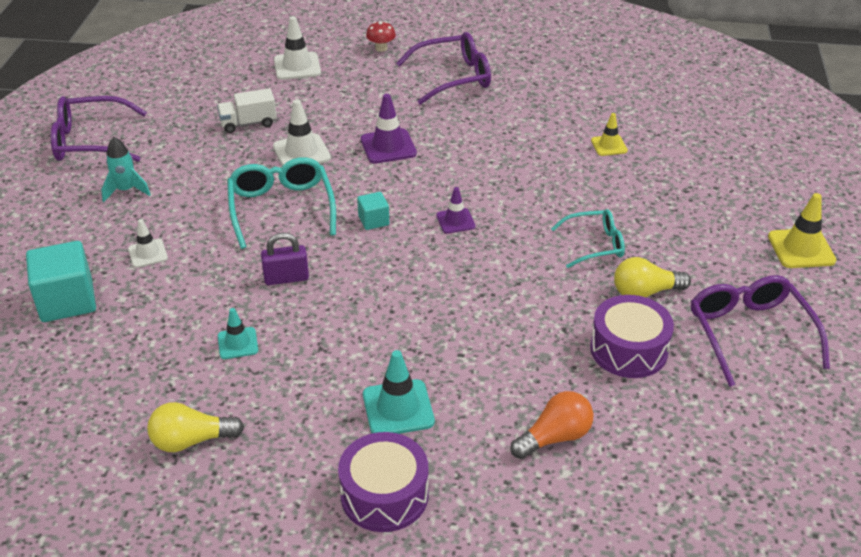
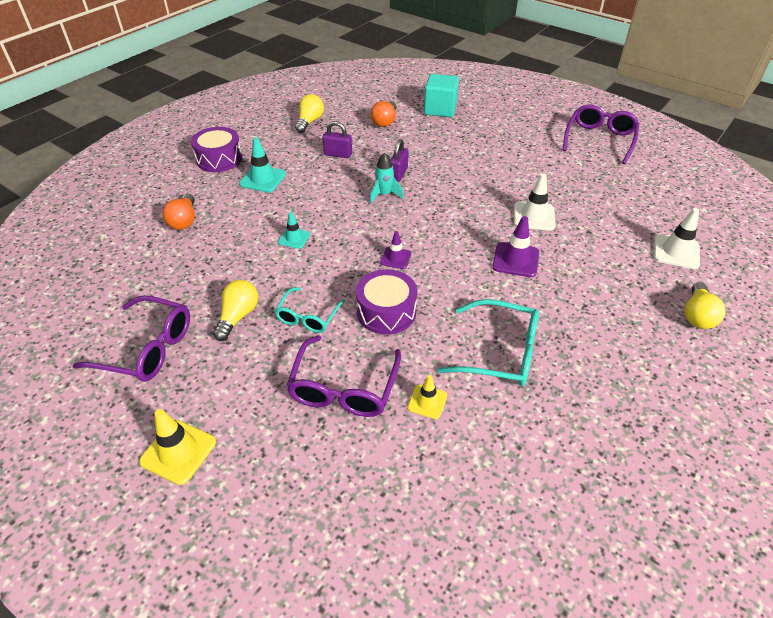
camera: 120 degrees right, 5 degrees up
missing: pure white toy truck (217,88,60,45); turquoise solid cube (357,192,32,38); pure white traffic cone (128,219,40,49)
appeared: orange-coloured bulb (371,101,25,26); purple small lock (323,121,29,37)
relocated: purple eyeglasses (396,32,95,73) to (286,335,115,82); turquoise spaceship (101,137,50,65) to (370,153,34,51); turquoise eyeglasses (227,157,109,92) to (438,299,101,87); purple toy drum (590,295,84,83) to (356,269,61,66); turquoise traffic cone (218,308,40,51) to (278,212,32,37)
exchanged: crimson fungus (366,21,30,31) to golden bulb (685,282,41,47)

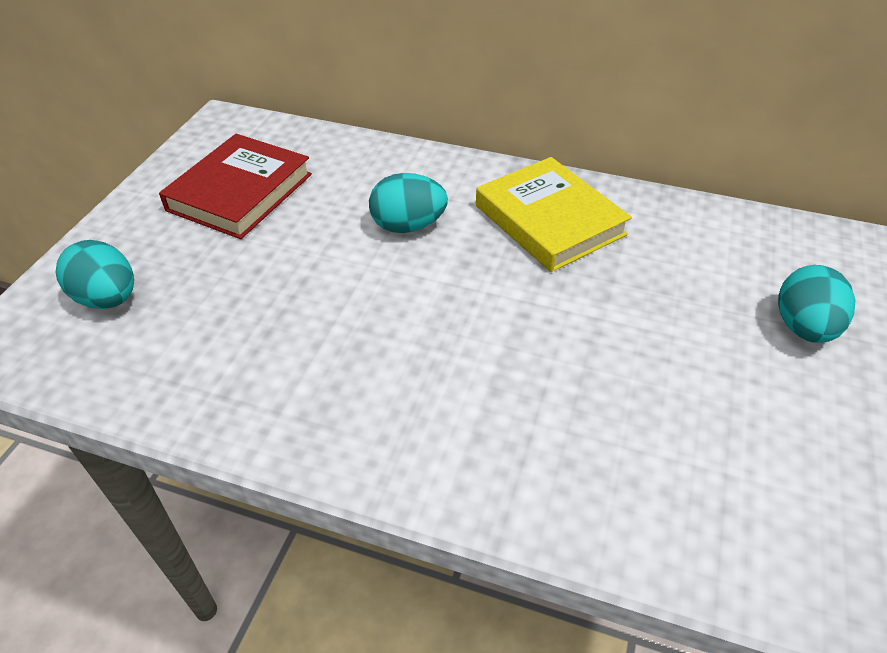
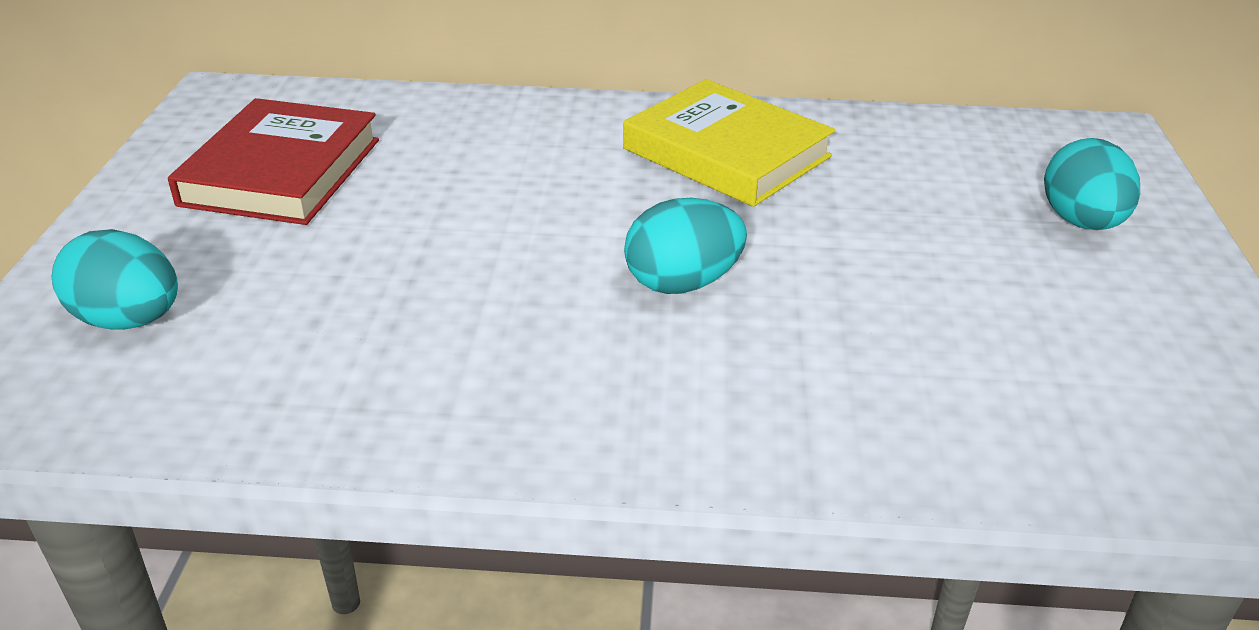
camera: 15 degrees left, 10 degrees down
relocated: turquoise toy egg (369,173,79,60) to (624,198,123,96)

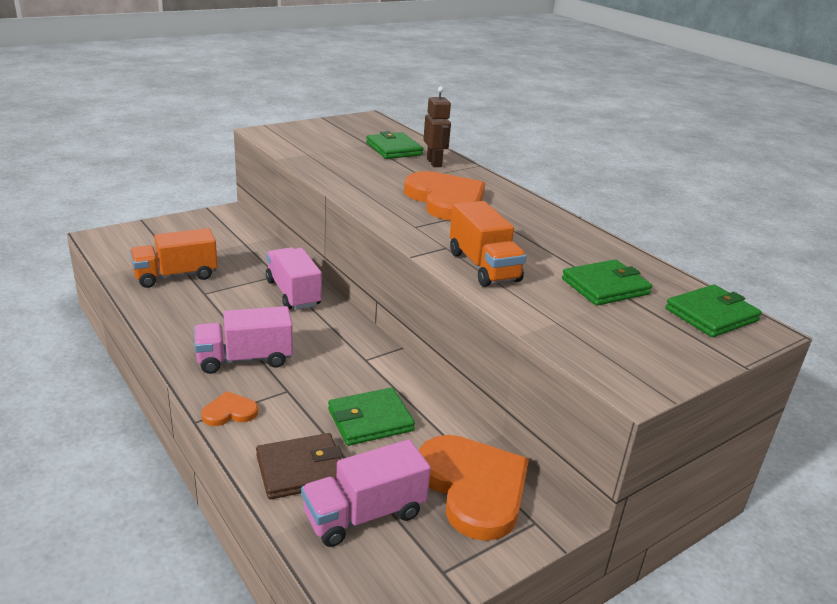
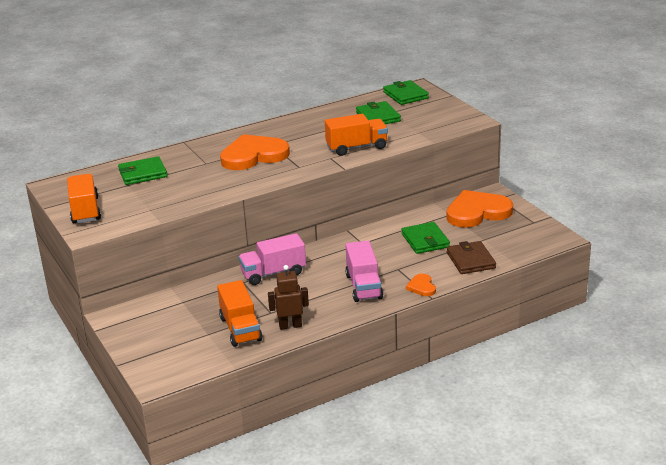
camera: 80 degrees left, 0 degrees up
missing: rosy toy truck (301,439,130,108)
appeared: orange-coloured toy truck (67,174,34,49)
relocated: dark brown toy robot (423,86,28,81) to (268,265,41,65)

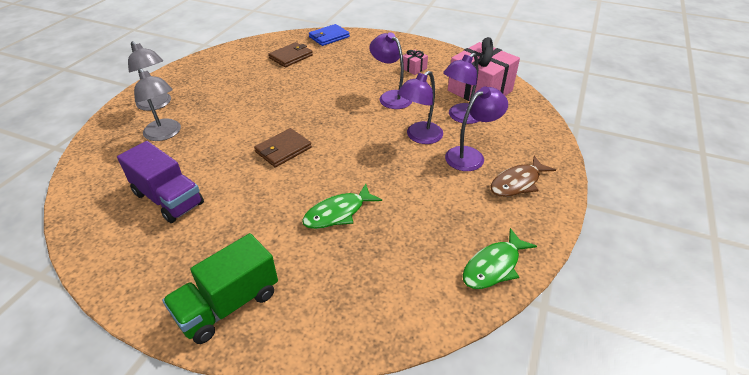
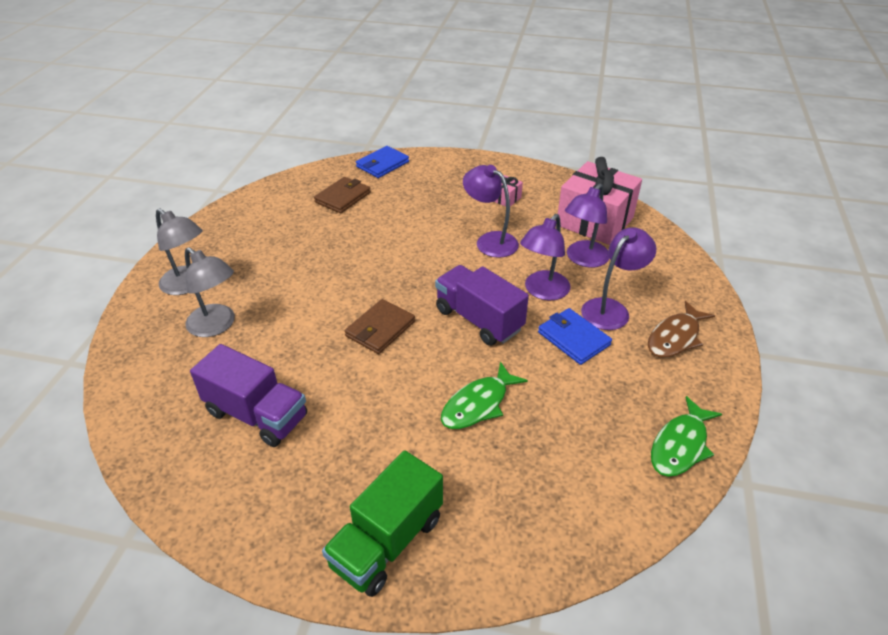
camera: 10 degrees left, 0 degrees up
appeared: purple toy truck (435,265,94,81); royal blue card wallet (538,308,74,57)

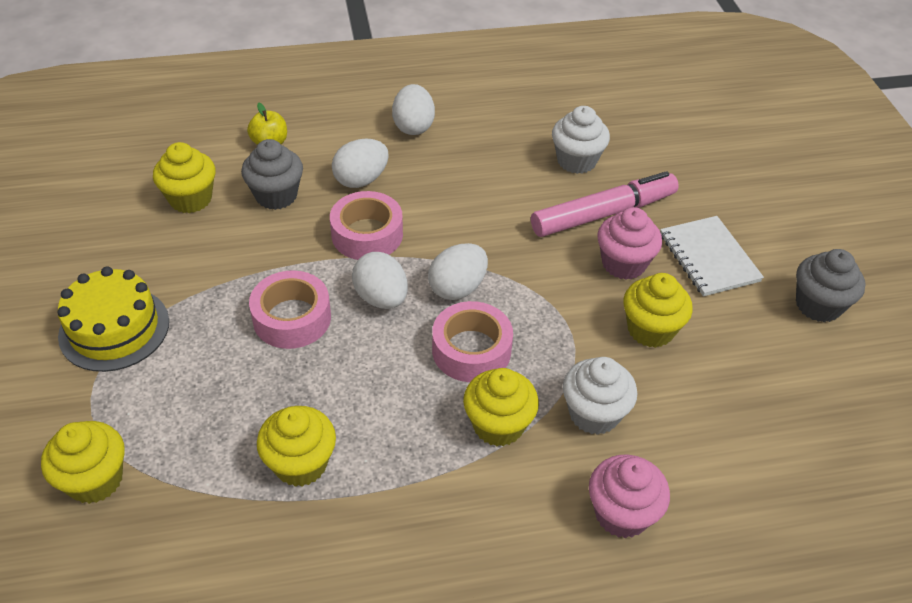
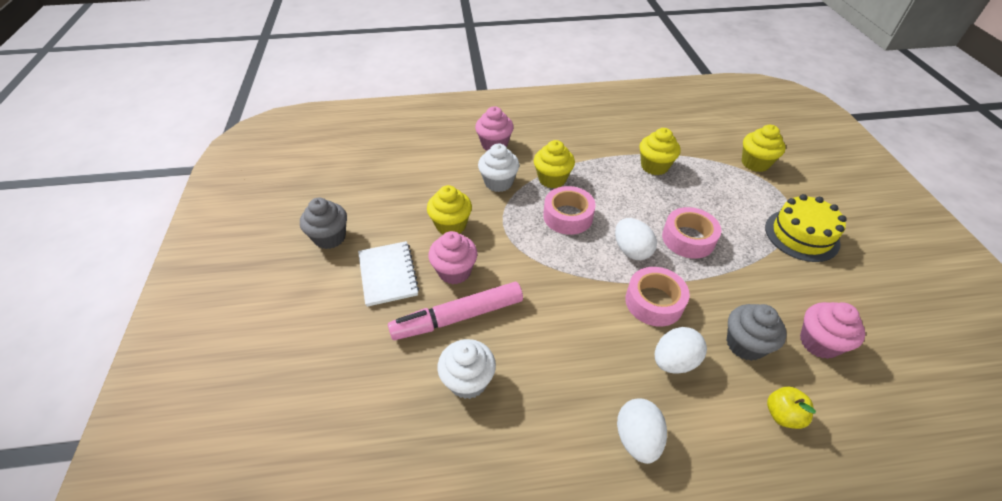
camera: 175 degrees left, 0 degrees up
missing: pure white toy egg (428,243,60,57)
colour: golden fairy cake (153,142,62,71) to rosy fairy cake (800,302,65,57)

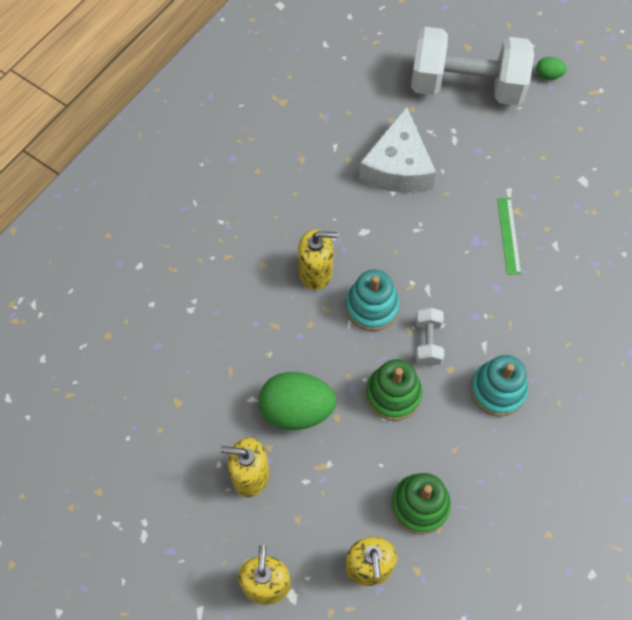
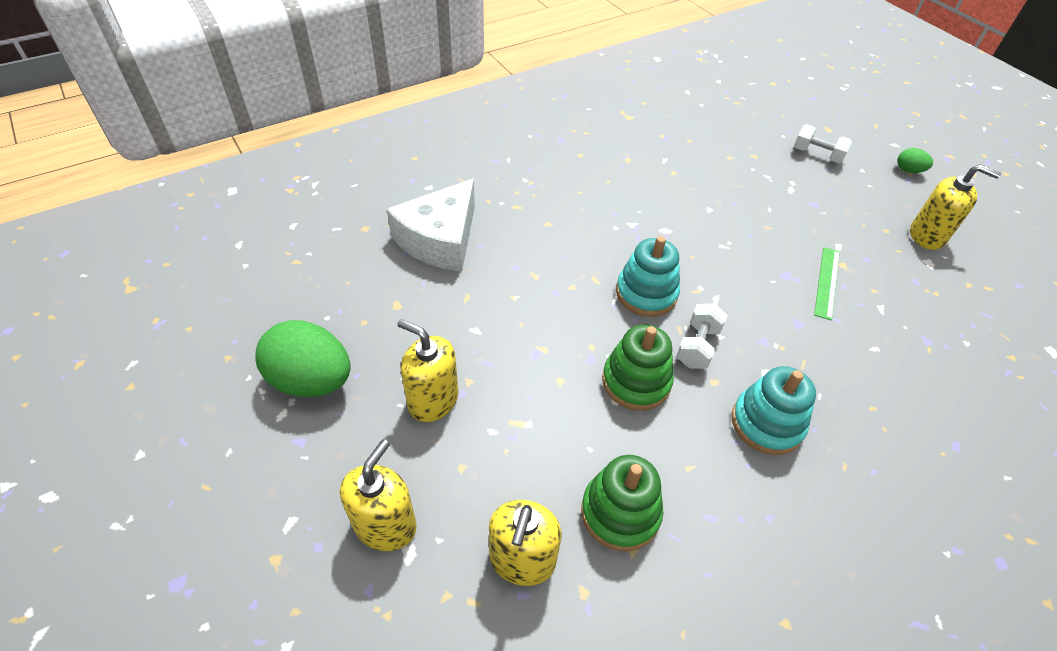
camera: 20 degrees right, 15 degrees down
relocated: pure white piece of cheese (359,106,77,87) to (387,179,88,93); golden pump bottle (298,229,40,61) to (910,164,91,86); emerald toy egg (259,372,78,58) to (256,320,95,77)
size: pure white hand weight (411,27,123,79) = (794,124,58,39) x0.42

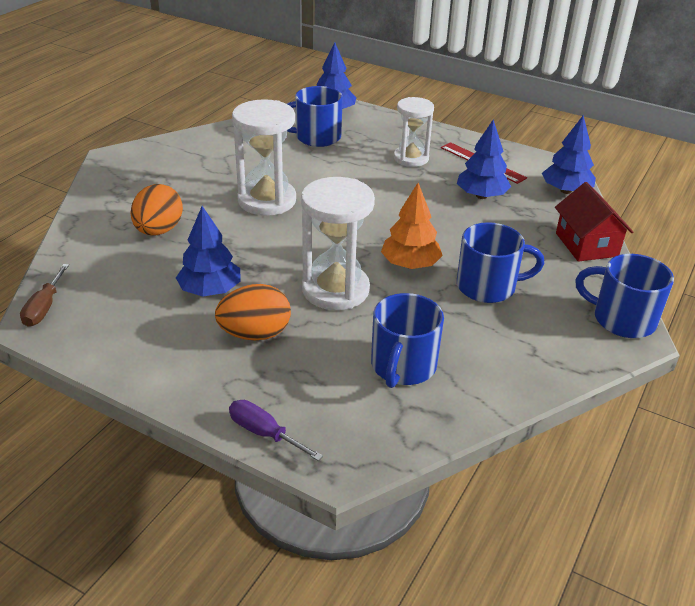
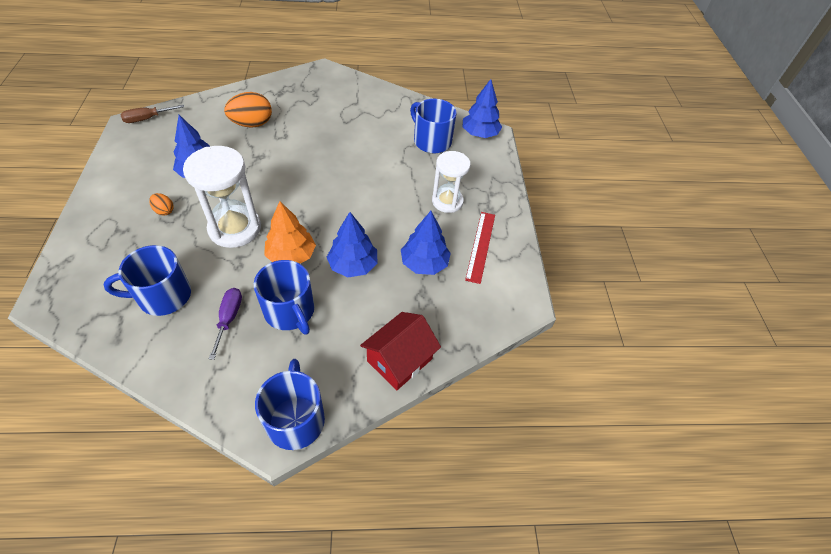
camera: 55 degrees right, 15 degrees up
missing: pure white sandglass (232,99,64,117)
relocated: royal blue tree (542,116,54,78) to (327,212,50,65); purple screwdriver (229,400,94,61) to (209,288,33,72)
size: orange-coloured toy egg (215,284,76,57) = (149,193,25,23) x0.50

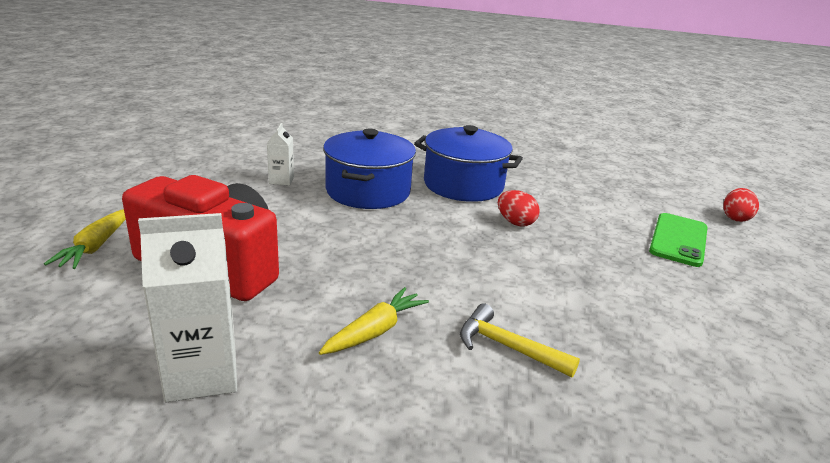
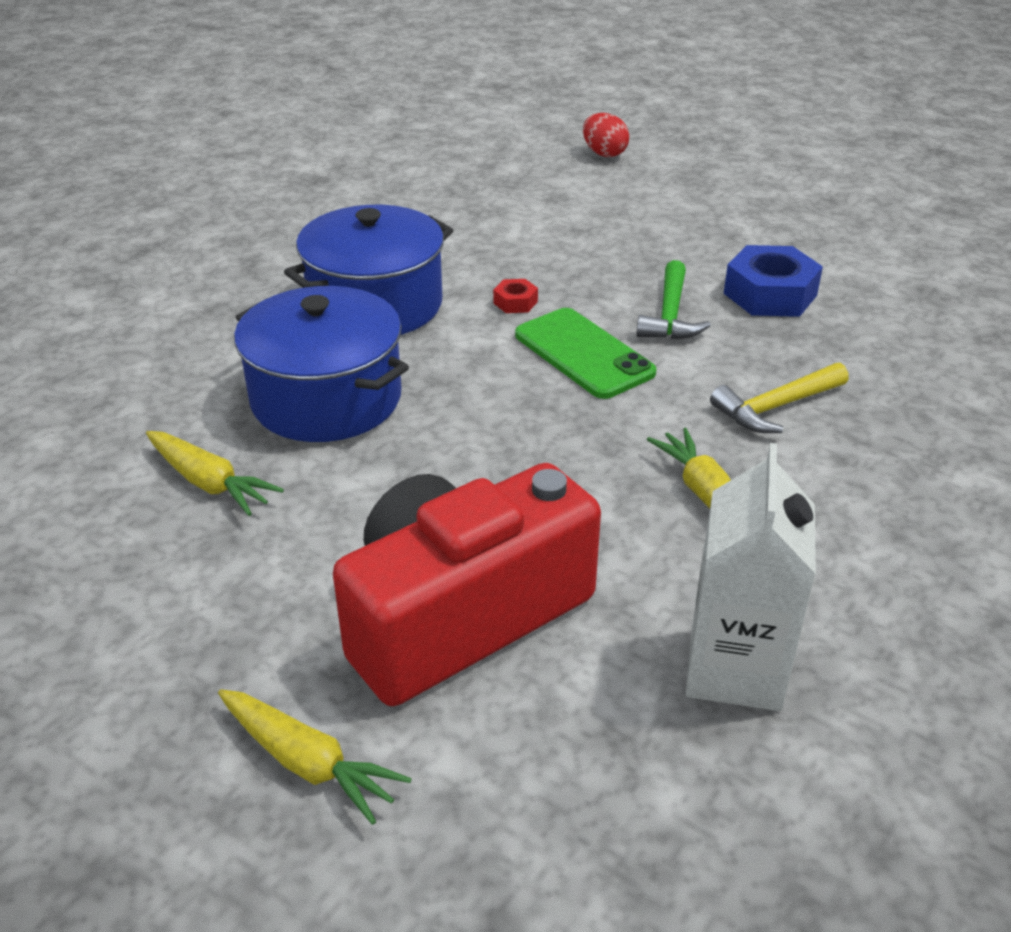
camera: 60 degrees left, 10 degrees up
appeared: royal blue nut (724,245,99,72); emerald hammer (636,260,75,79)
relocated: emerald mobile phone (649,213,59,54) to (515,308,141,91)
exchanged: pure white carton (267,123,27,63) to golden root vegetable (146,431,138,85); crimson toy egg (498,190,42,36) to crimson nut (493,279,45,34)

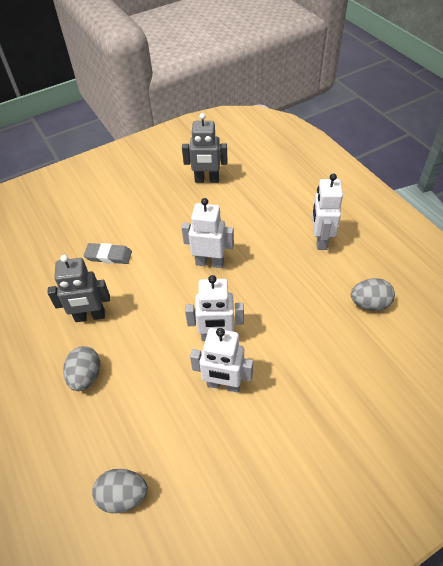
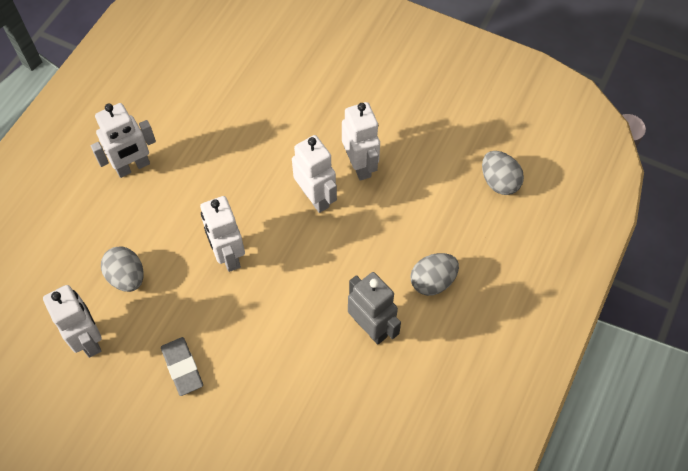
camera: 125 degrees left, 10 degrees up
relocated: ash-grey gum eraser (84,243,48,21) to (161,337,42,59); ash-grey toy egg (351,278,44,33) to (101,246,43,46)
colour: ash-grey toy robot (182,113,45,70) to pure white toy robot (43,285,59,73)

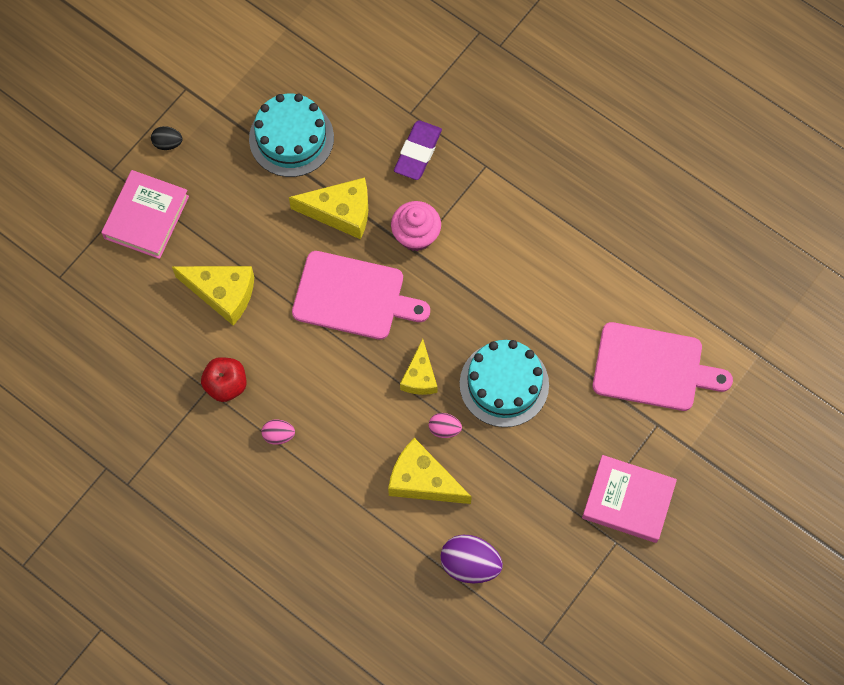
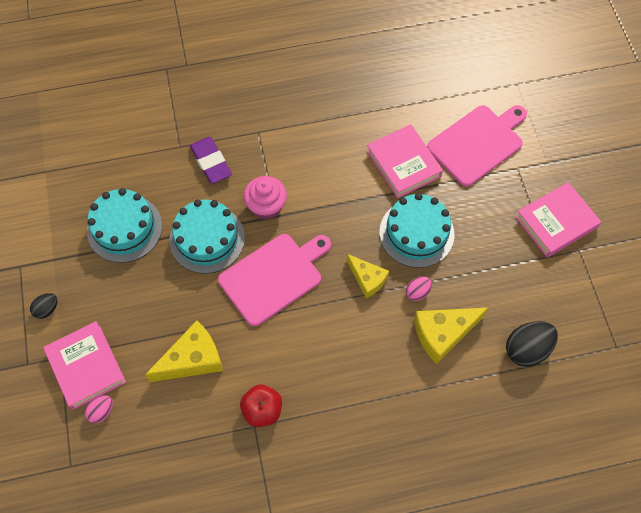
camera: 50 degrees left, 5 degrees down
appeared: rosy book (367,124,76,74)
relocated: rosy toy egg (262,420,33,25) to (85,395,28,28)
exchanged: golden piece of cheese (289,177,79,62) to turquoise gateau (170,199,75,75)
colour: purple toy egg (440,535,63,48) to jet-black toy egg (506,321,52,46)

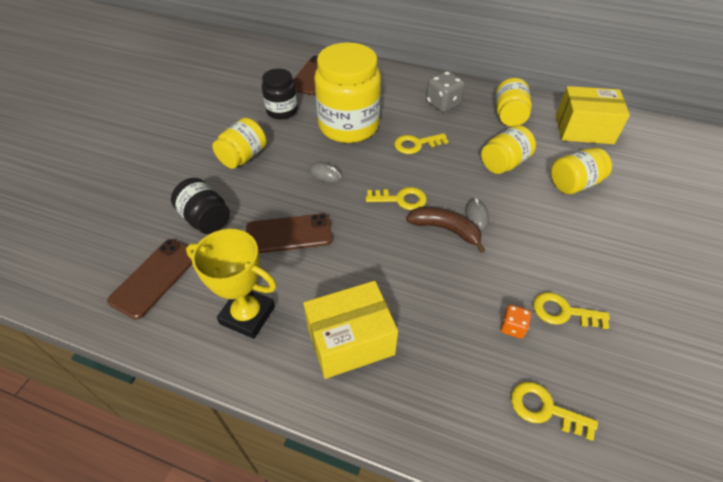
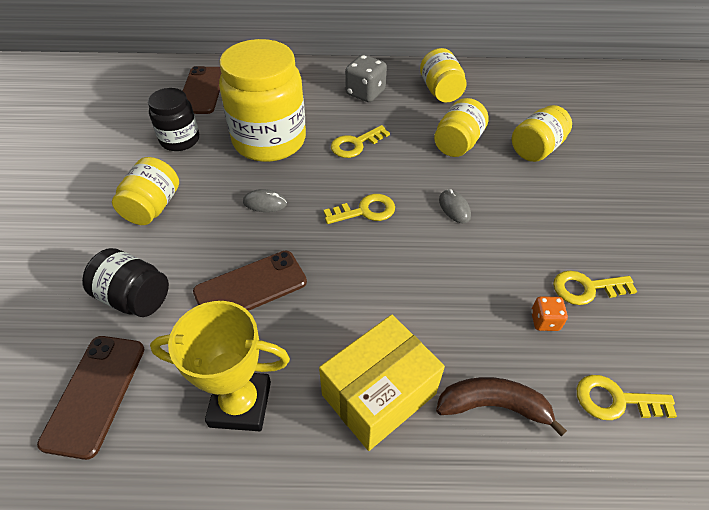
camera: 20 degrees left, 0 degrees up
missing: golden package (556,86,74,58)
relocated: dark brown banana fruit (406,207,79,46) to (436,377,131,60)

